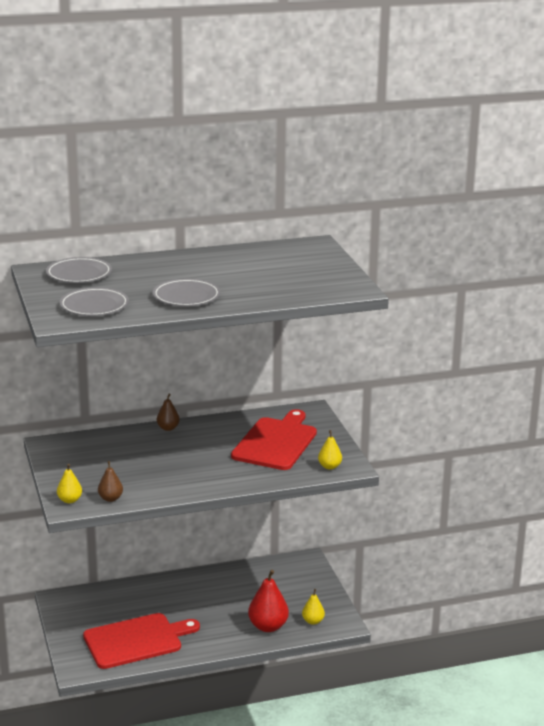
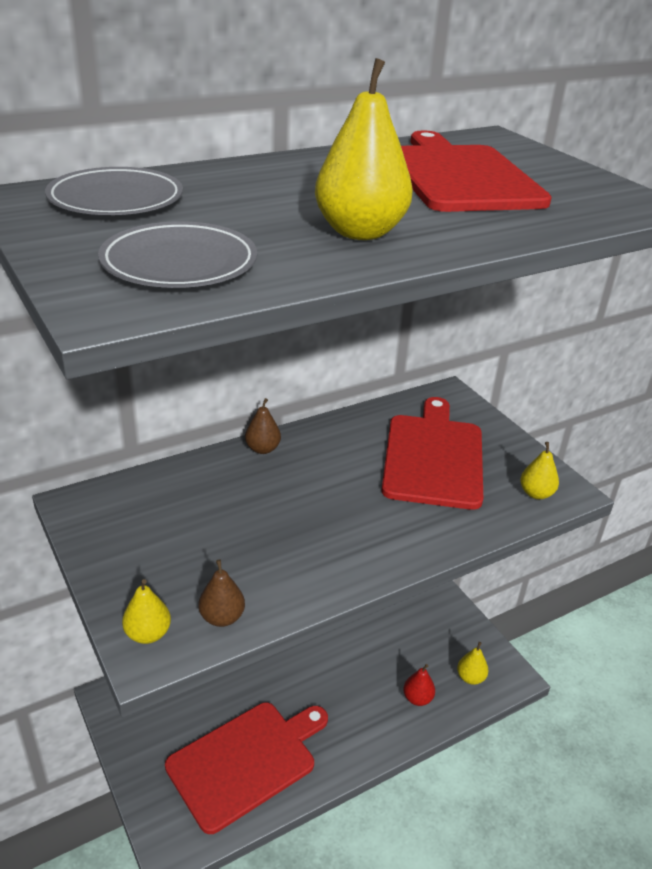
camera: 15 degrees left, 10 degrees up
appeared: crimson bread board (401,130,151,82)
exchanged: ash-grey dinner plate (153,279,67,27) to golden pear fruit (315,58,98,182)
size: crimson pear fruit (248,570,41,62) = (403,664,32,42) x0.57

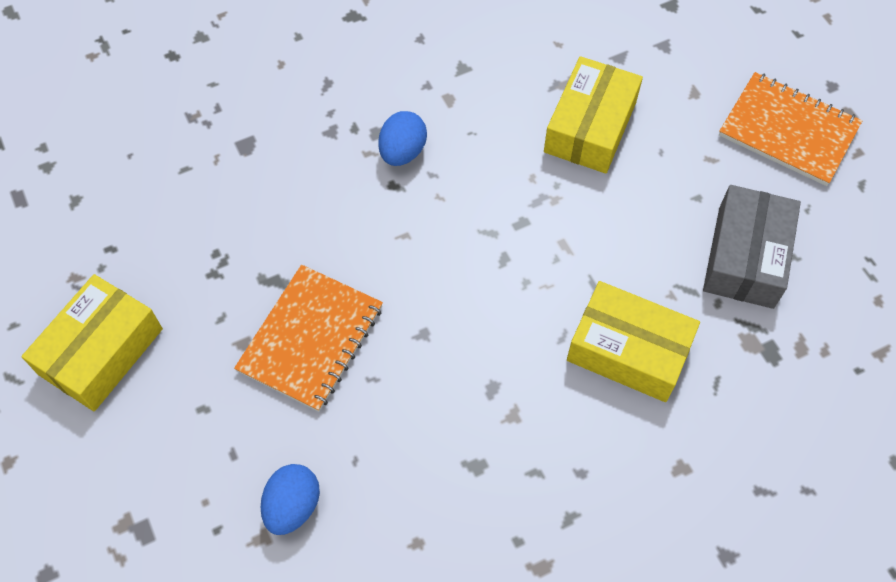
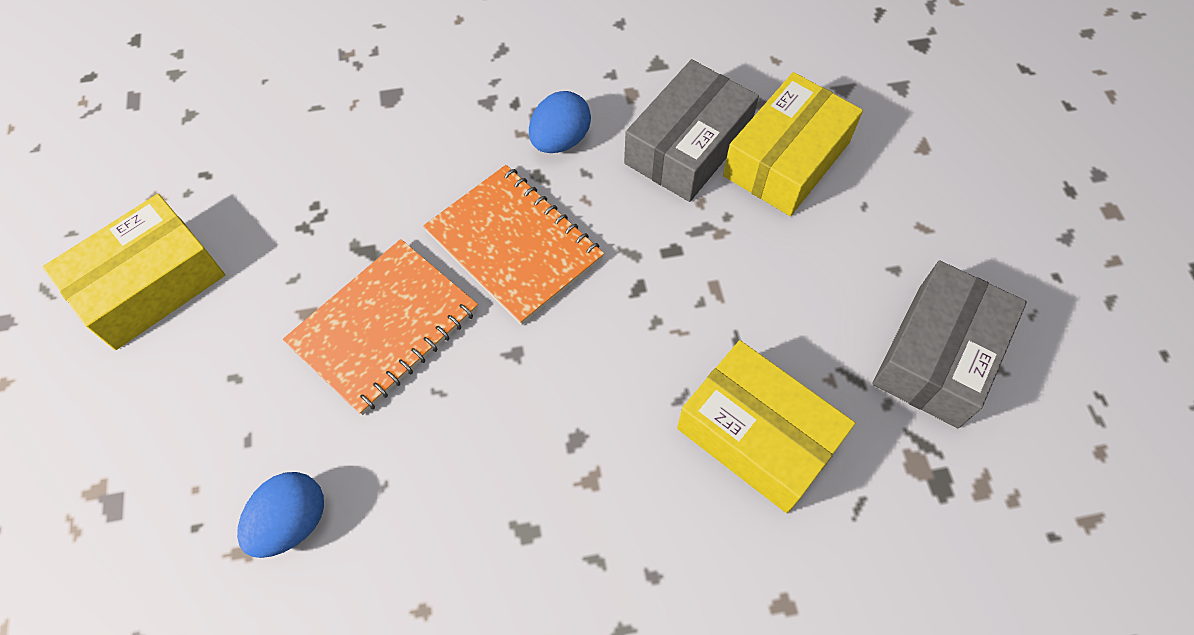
camera: 15 degrees right, 0 degrees up
appeared: ash-grey package (624,59,135,143)
relocated: orange-coloured notepad (719,72,143,114) to (423,165,181,160)

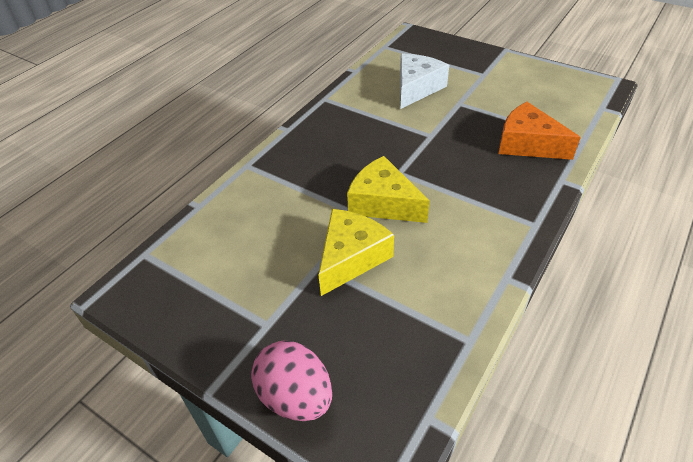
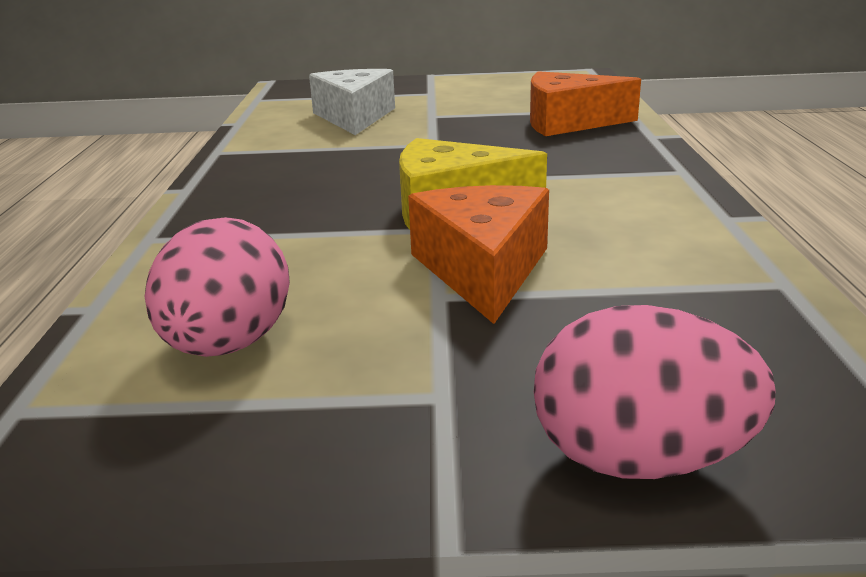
camera: 35 degrees left, 20 degrees down
appeared: rosy toy egg (144,217,146,140)
colour: golden piece of cheese (318,209,76,87) to orange-coloured piece of cheese (408,185,141,139)

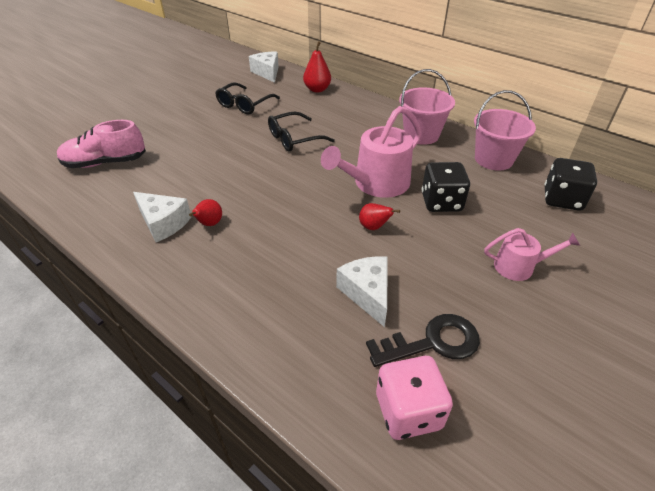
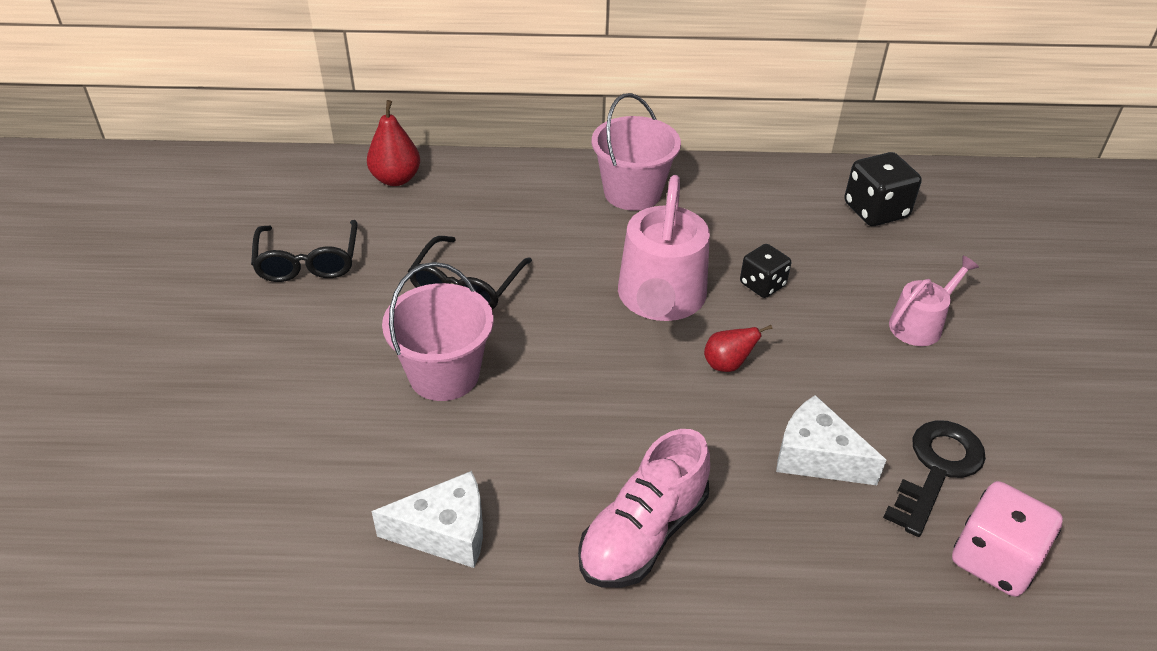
camera: 40 degrees left, 0 degrees up
missing: pure white piece of cheese (249,51,30,32); crimson pear fruit (189,199,33,27)
relocated: rosy sand bucket (474,90,62,81) to (382,262,112,139); rosy lace-up shoe (57,120,89,48) to (578,429,132,159)
size: jet-black dice (422,162,48,50) = (740,244,51,54) x0.64

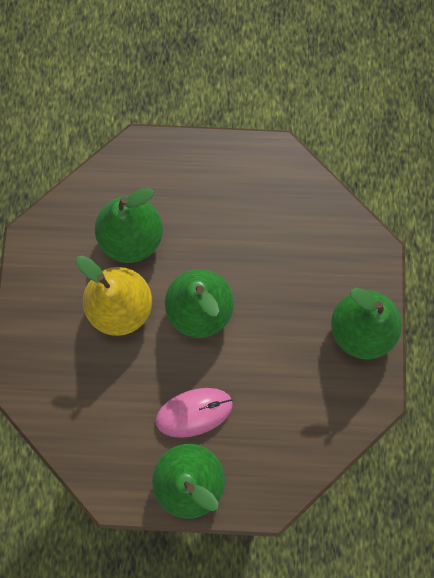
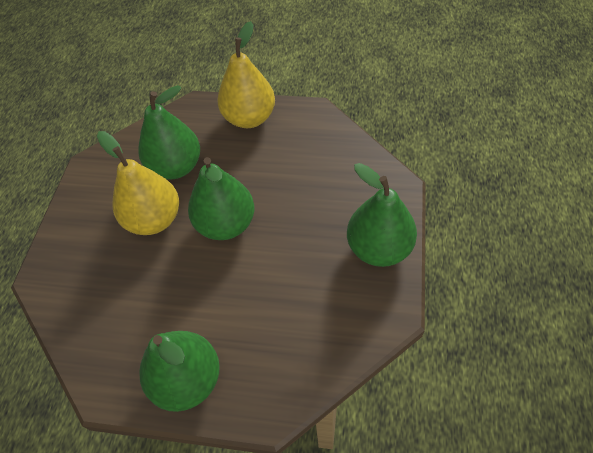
camera: 10 degrees right, 20 degrees down
missing: rosy PC mouse (156,388,77,50)
appeared: golden pear fruit (217,21,58,107)

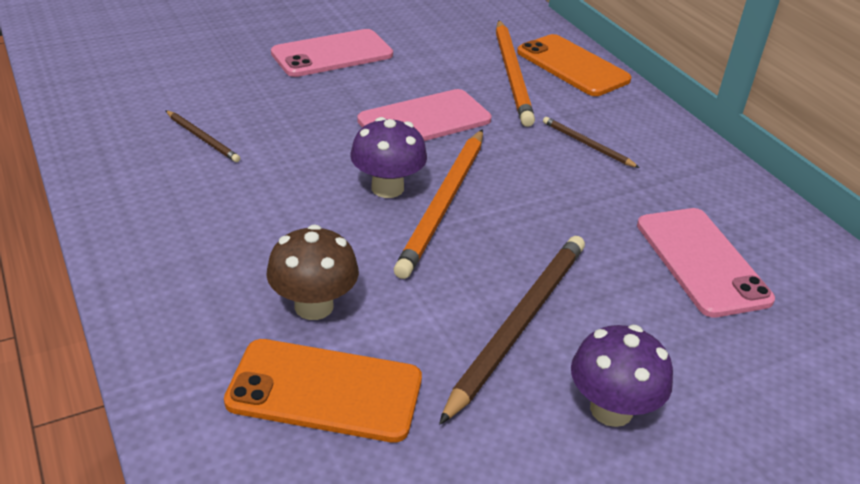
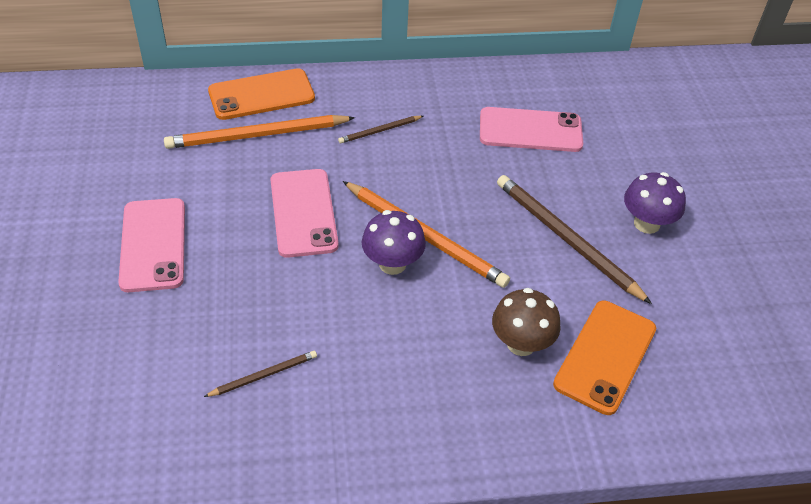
camera: 70 degrees left, 10 degrees up
spun: orange-coloured wooden pencil (496,20,39,107) = (164,115,191,34) 150 degrees clockwise

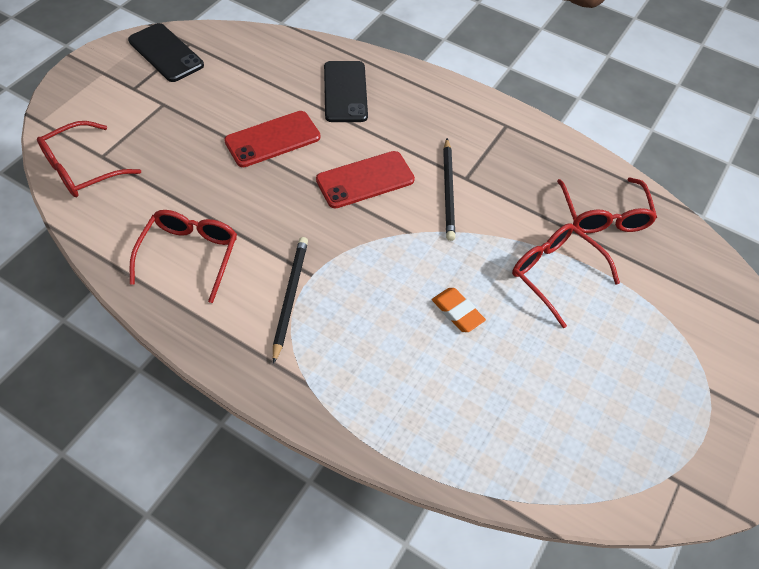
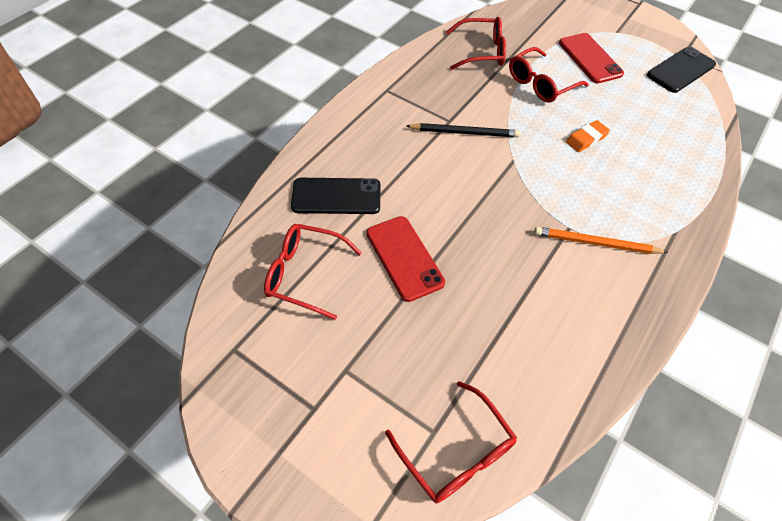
camera: 85 degrees left, 0 degrees up
relocated: jet-black mobile phone (128,23,76,59) to (647,47,69,46); crimson mobile phone (316,151,99,58) to (559,33,65,50); crimson eyeglasses (130,210,107,93) to (264,224,98,96)
colour: jet-black wooden pencil (273,237,35,127) to orange-coloured wooden pencil (534,227,134,27)

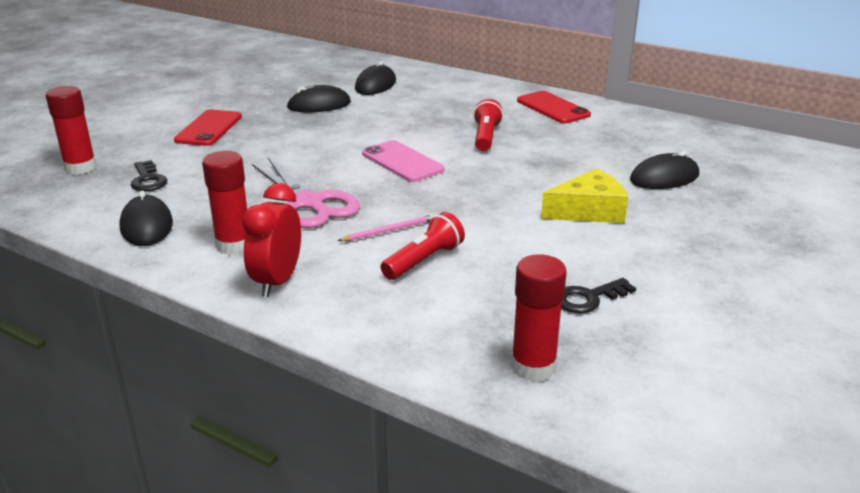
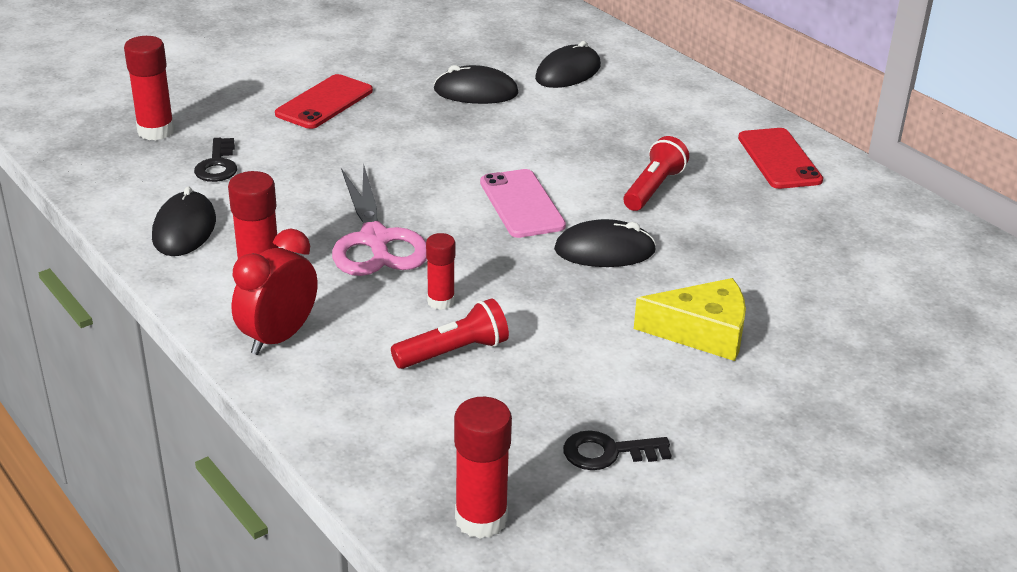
camera: 20 degrees right, 5 degrees up
relocated: jet-black PC mouse (630,151,69,38) to (554,219,102,48)
exchanged: rosy wooden pencil (338,214,97,27) to crimson glue (426,233,29,77)

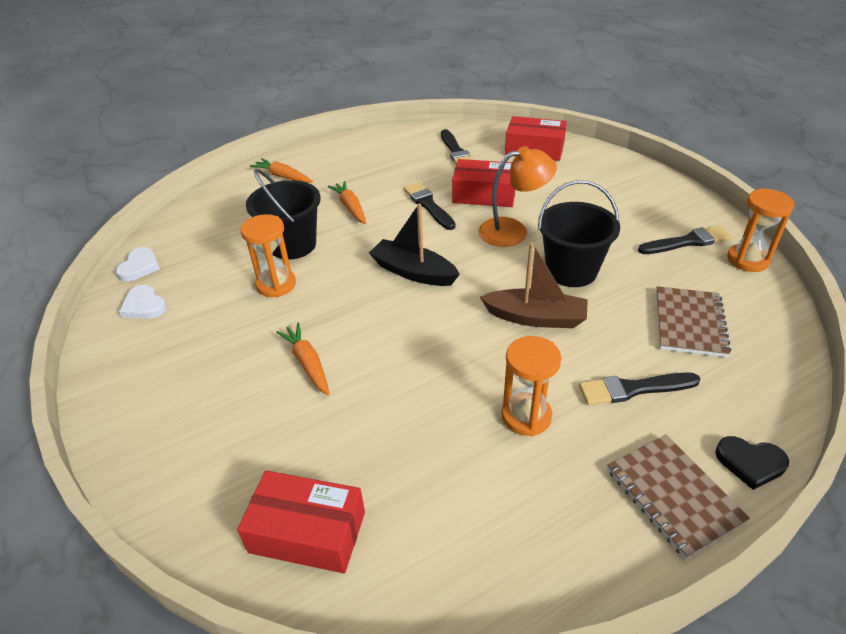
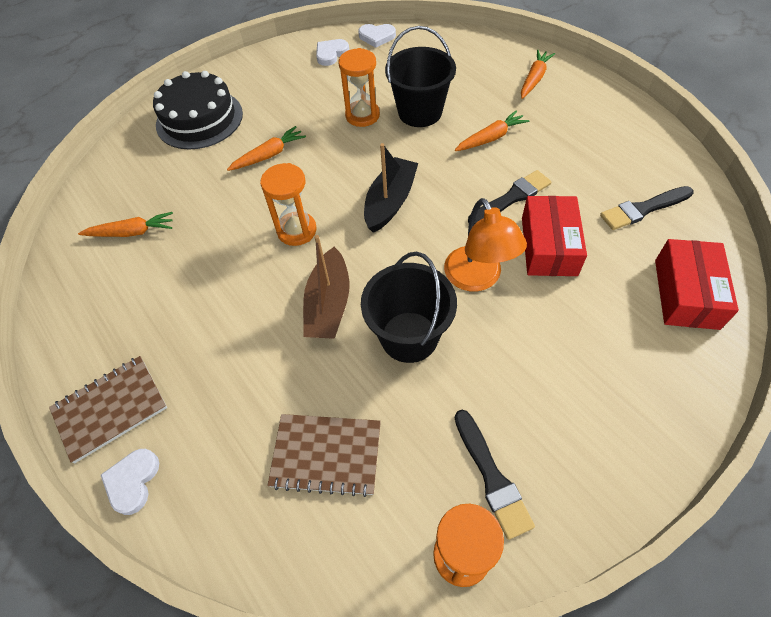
camera: 85 degrees right, 15 degrees up
missing: jet-black brush (579,372,121,33); crimson package (237,470,128,104)
appeared: jet-black gateau (153,71,90,79); orange-coloured root vegetable (78,212,95,25)
relocated: orange-coloured sandglass (502,336,59,100) to (260,163,57,83)
colour: jet-black love heart (715,436,74,54) to pure white love heart (101,449,58,66)

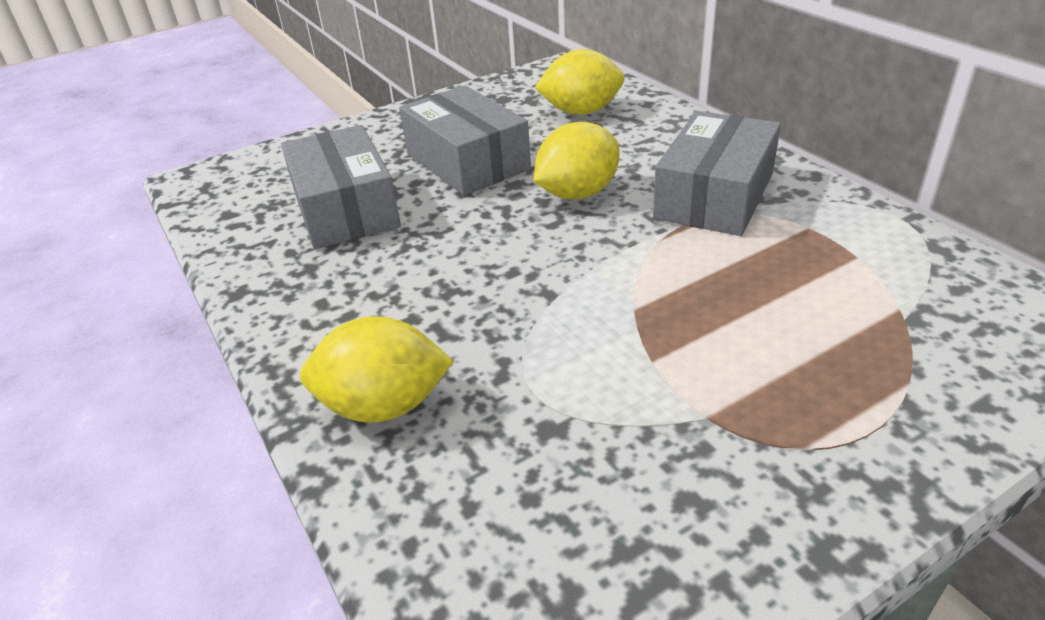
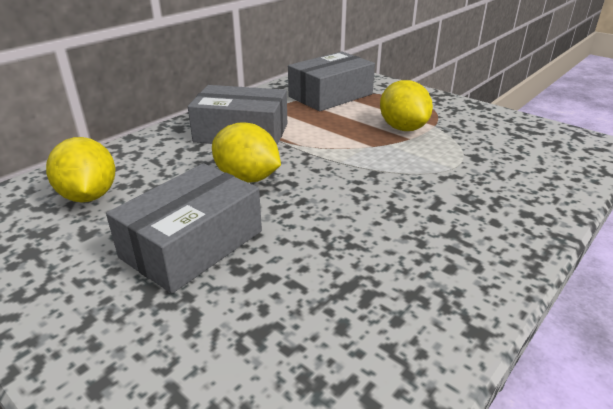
camera: 110 degrees left, 5 degrees down
relocated: ash-grey package (281,125,120,124) to (288,52,87,59); golden citrus fruit (300,316,154,107) to (380,80,53,51)

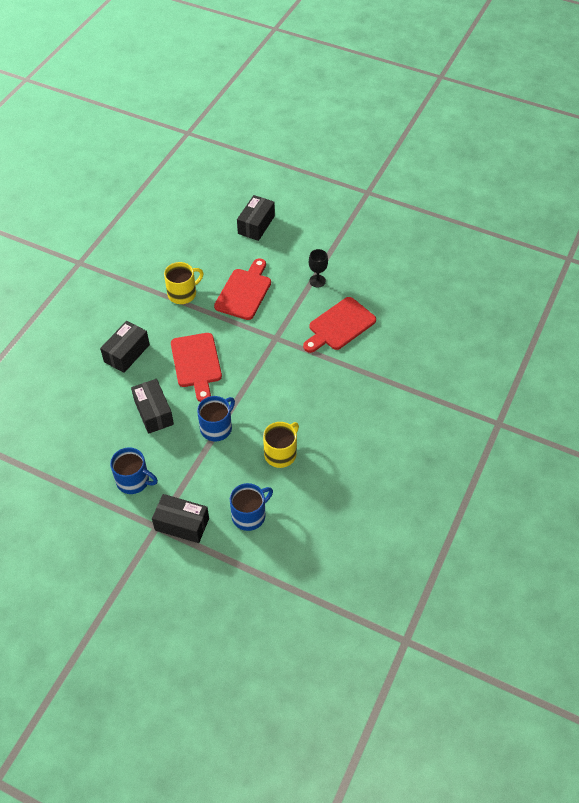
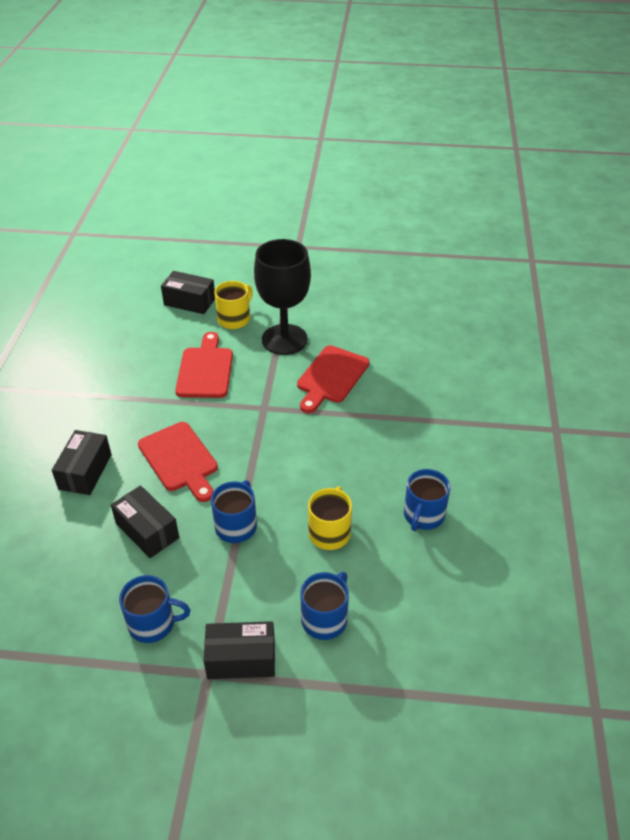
camera: 20 degrees left, 10 degrees down
appeared: royal blue mug (404,469,46,62)
relocated: golden mug (164,262,40,42) to (214,281,39,48)
spun: jet-black package (237,195,38,46) = (161,271,54,43) 75 degrees counterclockwise
size: jet-black chalice (309,249,19,39) = (254,239,57,116) x2.35

